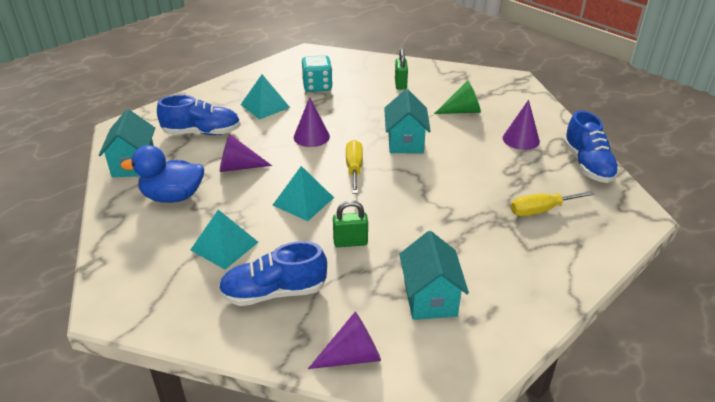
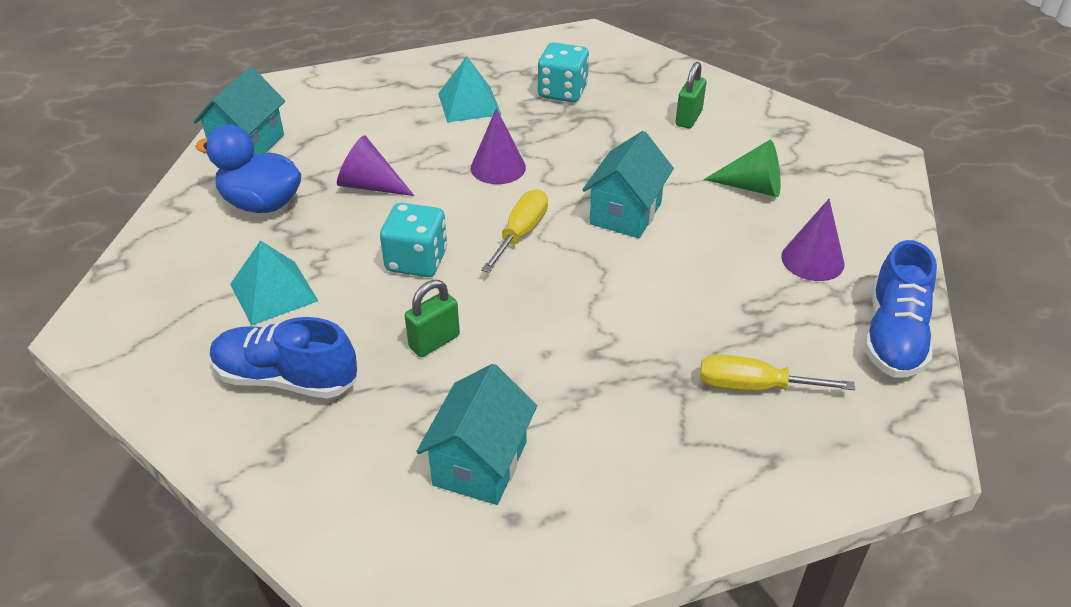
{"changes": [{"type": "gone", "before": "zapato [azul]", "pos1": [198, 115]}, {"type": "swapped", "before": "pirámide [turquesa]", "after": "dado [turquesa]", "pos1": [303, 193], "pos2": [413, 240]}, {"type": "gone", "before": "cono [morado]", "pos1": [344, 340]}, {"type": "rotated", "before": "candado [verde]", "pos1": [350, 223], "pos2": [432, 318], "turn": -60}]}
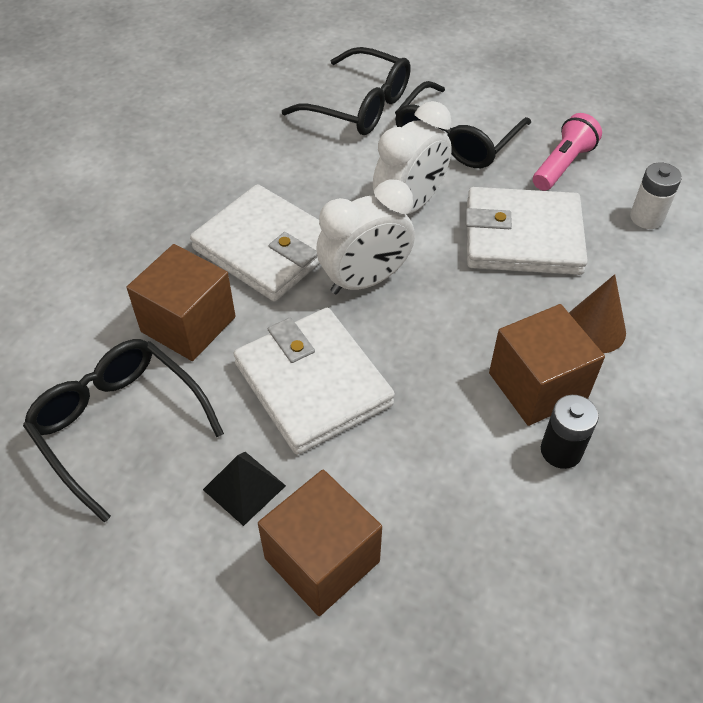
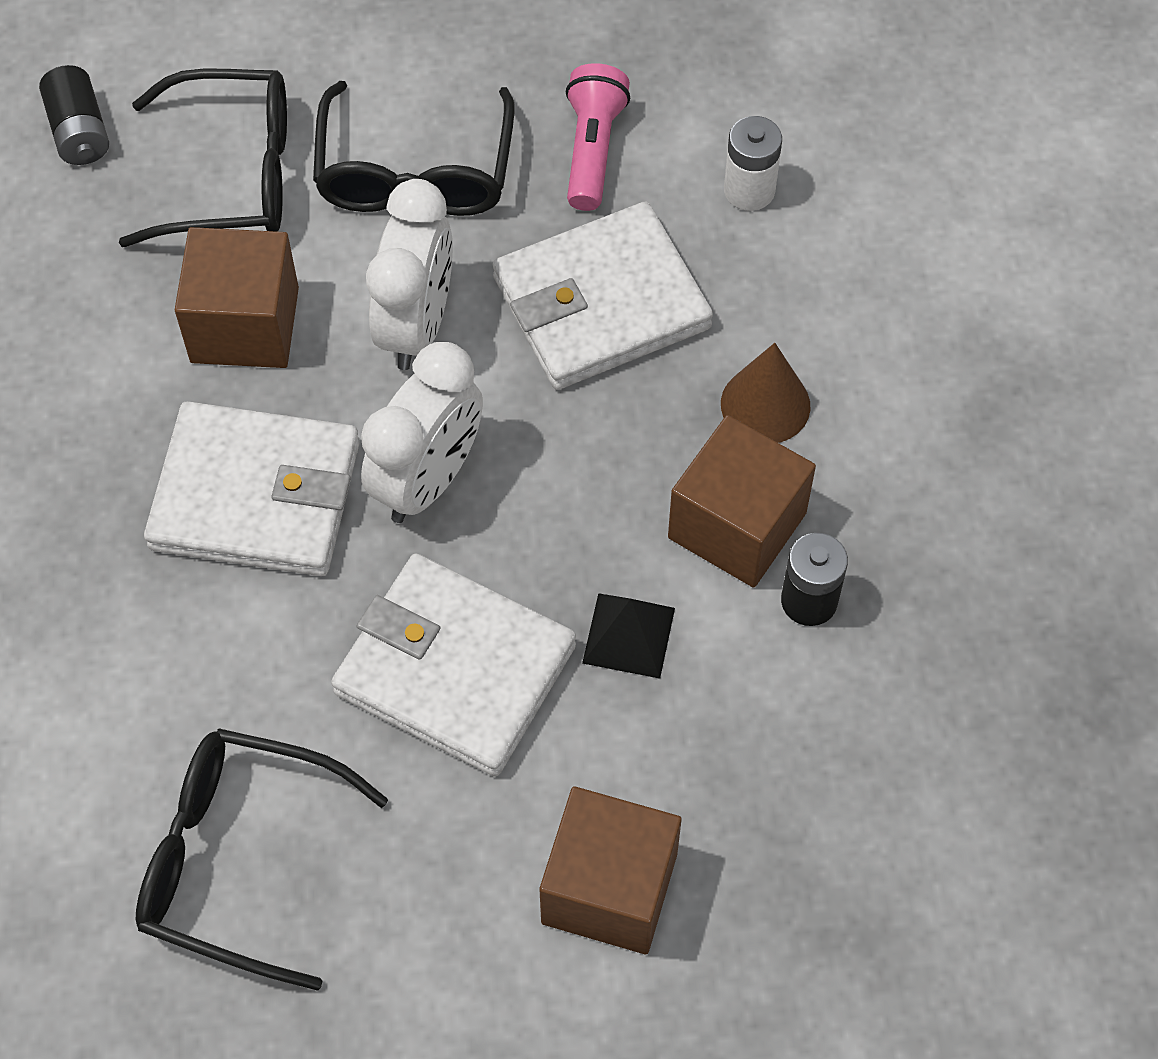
{"changes": [{"type": "shifted", "before": "cubo [marrón]", "pos1": [181, 302], "pos2": [237, 297]}, {"type": "shifted", "before": "pirámide [negro]", "pos1": [244, 489], "pos2": [628, 636]}, {"type": "new", "after": "pila [negro]", "pos2": [74, 115]}]}
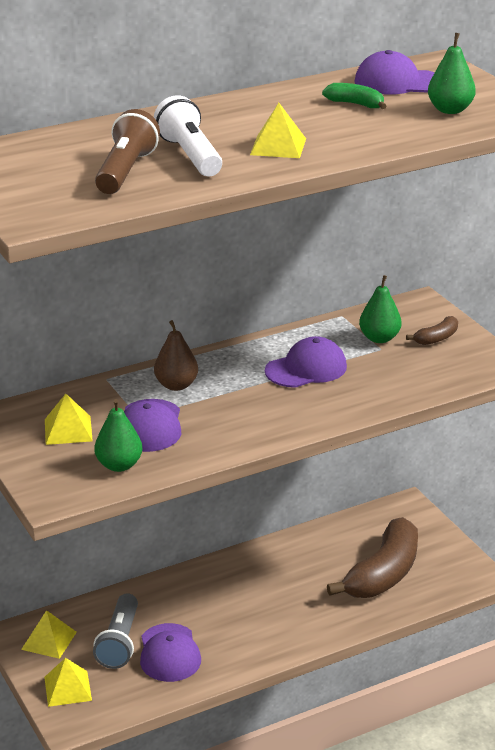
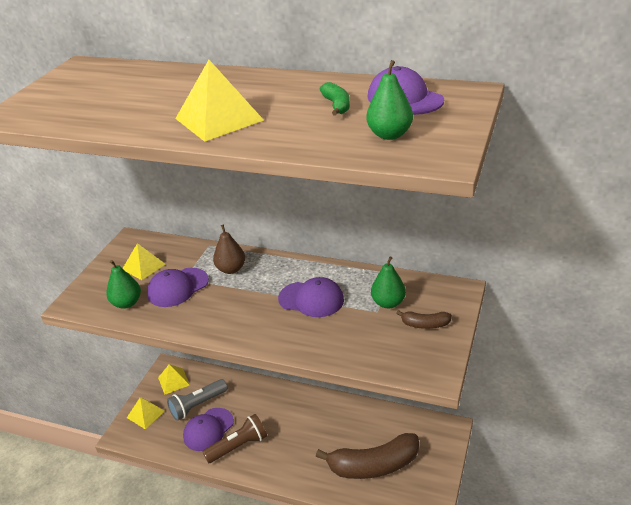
{"changes": [{"type": "shifted", "before": "lámpara de mano [marrón]", "pos1": [127, 151], "pos2": [234, 438]}, {"type": "gone", "before": "lámpara de mano [blanco]", "pos1": [188, 135]}, {"type": "scaled", "before": "pirámide [amarillo]", "pos1": [278, 130], "pos2": [219, 101], "scale": 1.56}]}
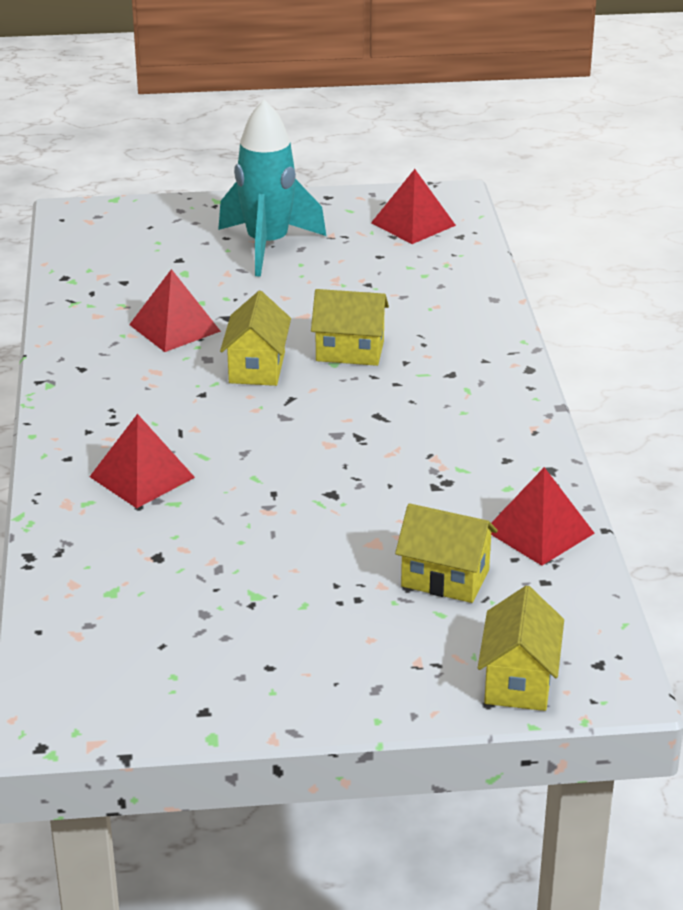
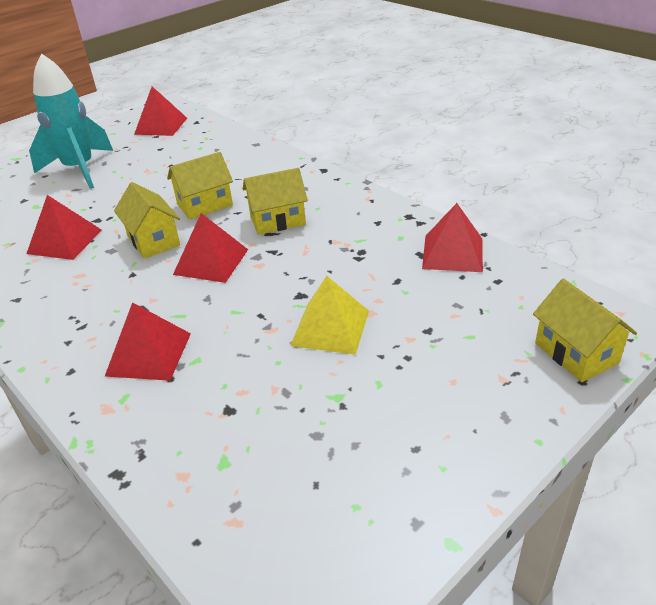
{"changes": [{"type": "shifted", "before": "casa [amarillo]", "pos1": [446, 553], "pos2": [275, 201]}, {"type": "new", "after": "pirámide [rojo]", "pos2": [210, 248]}, {"type": "new", "after": "pirámide [amarillo]", "pos2": [329, 315]}]}
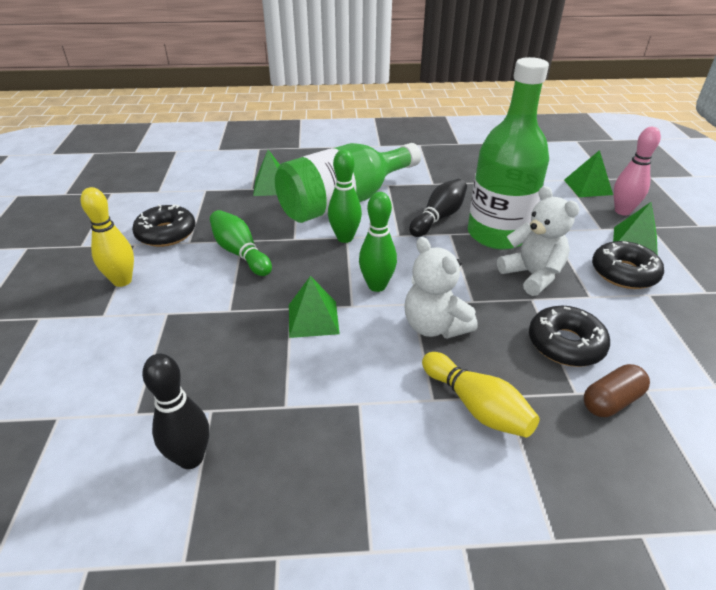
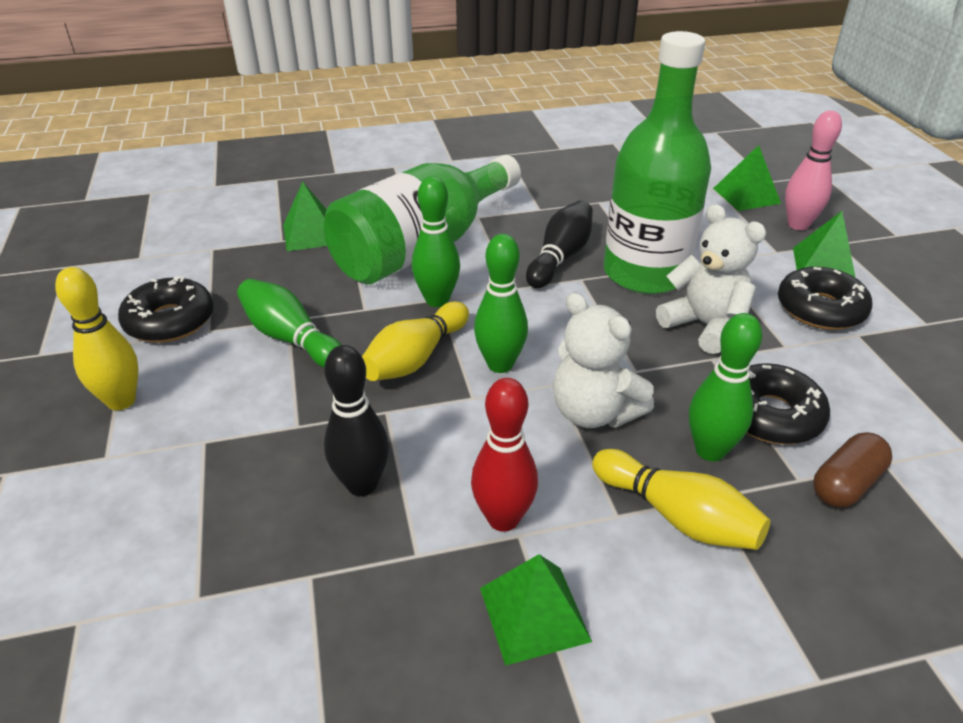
{"changes": [{"type": "shifted", "before": "bolo [negro]", "pos1": [175, 411], "pos2": [356, 420]}, {"type": "shifted", "before": "pirámide [verde]", "pos1": [314, 307], "pos2": [536, 610]}, {"type": "new", "after": "bolo [amarillo]", "pos2": [415, 341]}, {"type": "new", "after": "bolo [rojo]", "pos2": [504, 455]}, {"type": "new", "after": "bolo [verde]", "pos2": [725, 387]}]}
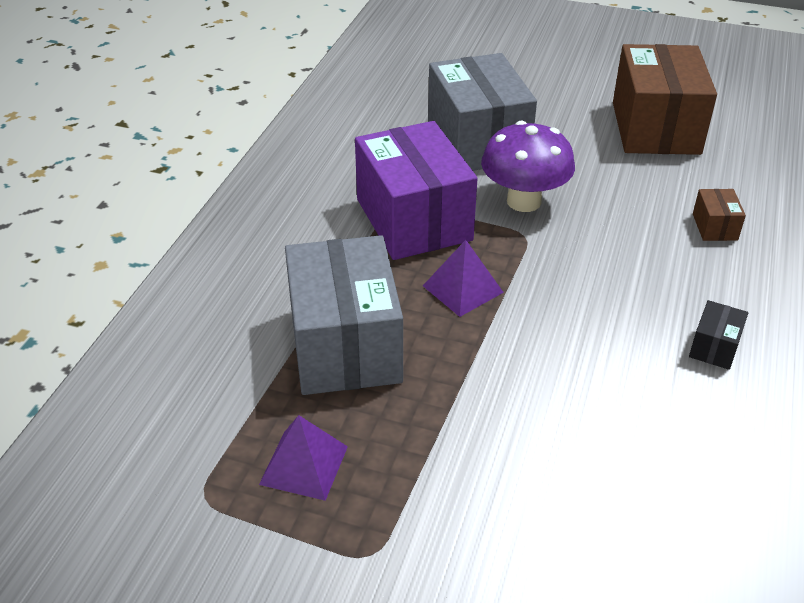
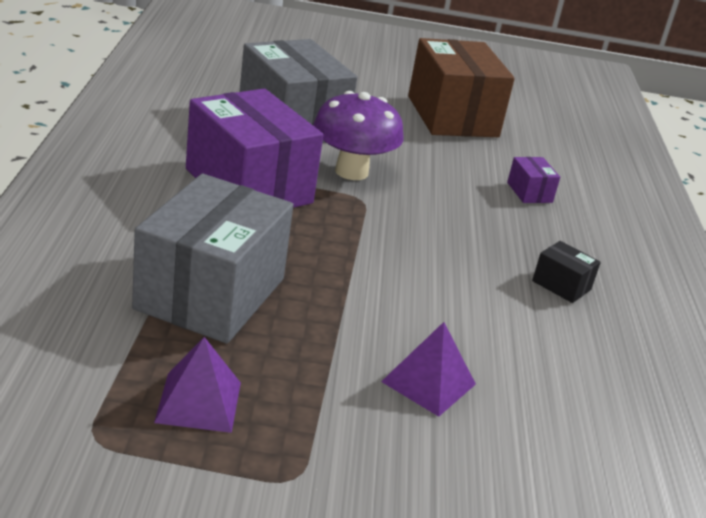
{"changes": [{"type": "rotated", "before": "caja [gris]", "pos1": [344, 315], "pos2": [212, 259], "turn": 45}, {"type": "shifted", "before": "pirámide [morado]", "pos1": [463, 278], "pos2": [428, 369]}, {"type": "rotated", "before": "caja [negro]", "pos1": [718, 335], "pos2": [566, 272], "turn": -60}, {"type": "repainted", "before": "caja [marrón]", "after": "caja [morado]", "pos1": [719, 215], "pos2": [533, 180]}]}
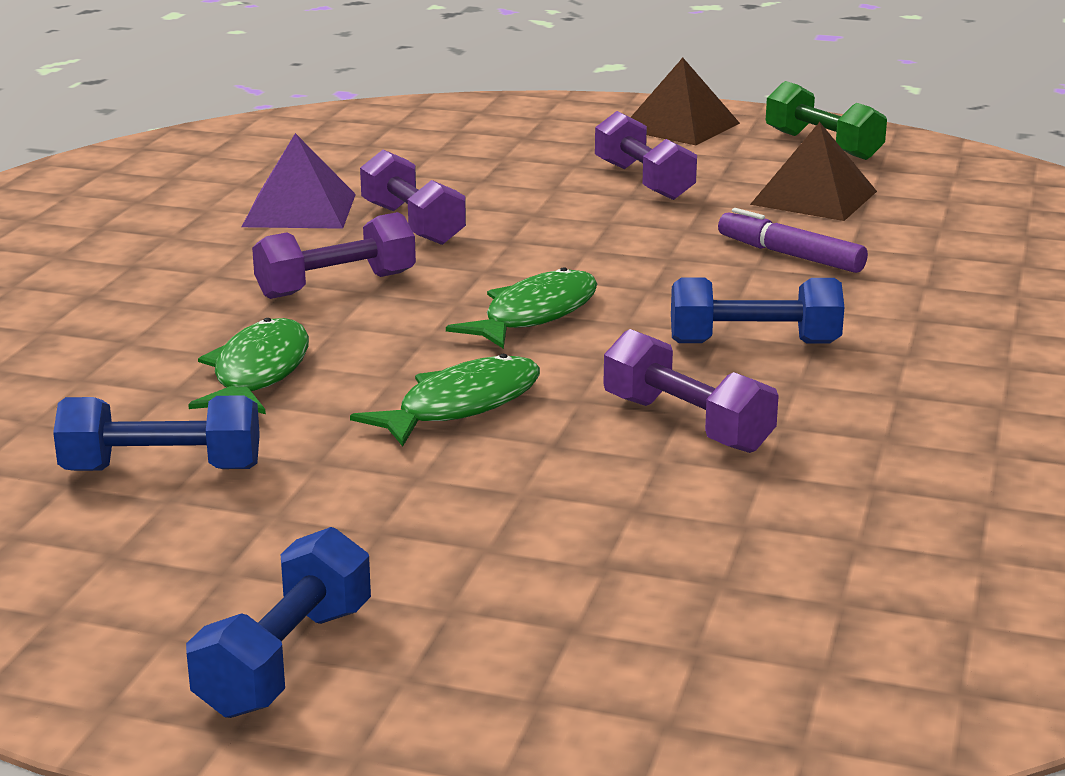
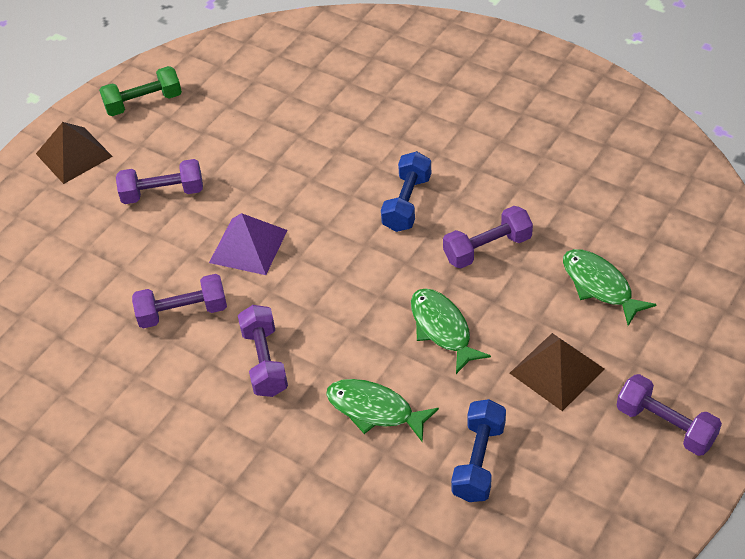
{"changes": [{"type": "repainted", "before": "mancuerna [azul]", "after": "mancuerna [morado]", "pos1": [278, 622], "pos2": [669, 415]}, {"type": "shifted", "before": "pirámide [morado]", "pos1": [299, 181], "pos2": [248, 244]}, {"type": "shifted", "before": "pez [verde]", "pos1": [521, 308], "pos2": [610, 287]}, {"type": "gone", "before": "rotulador [morado]", "pos1": [793, 240]}, {"type": "shifted", "before": "pirámide [marrón]", "pos1": [813, 171], "pos2": [557, 372]}]}
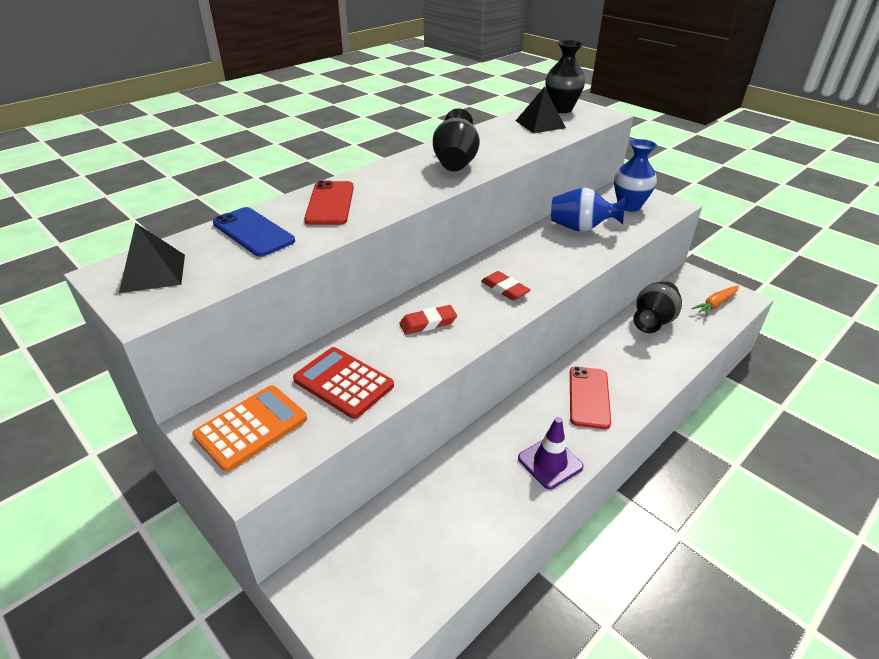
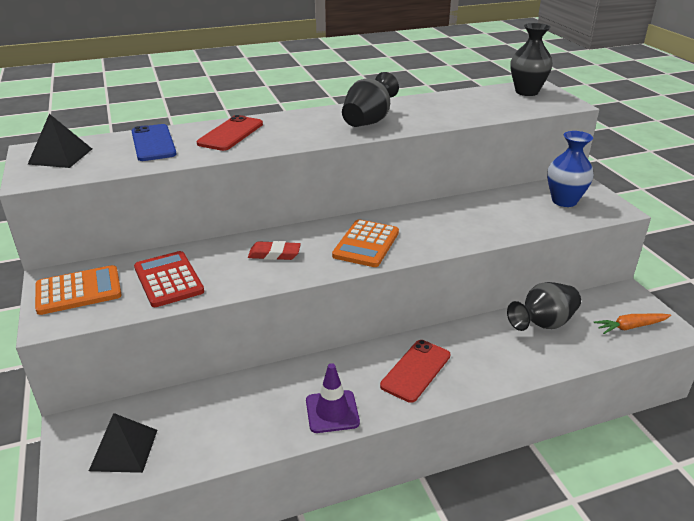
{"changes": [{"type": "swapped", "before": "goma de borrar [rojo]", "after": "calculadora [naranja]", "pos1": [505, 285], "pos2": [365, 243]}, {"type": "shifted", "before": "pirámide [negro]", "pos1": [541, 110], "pos2": [123, 443]}, {"type": "gone", "before": "florero [azul]", "pos1": [588, 210]}]}
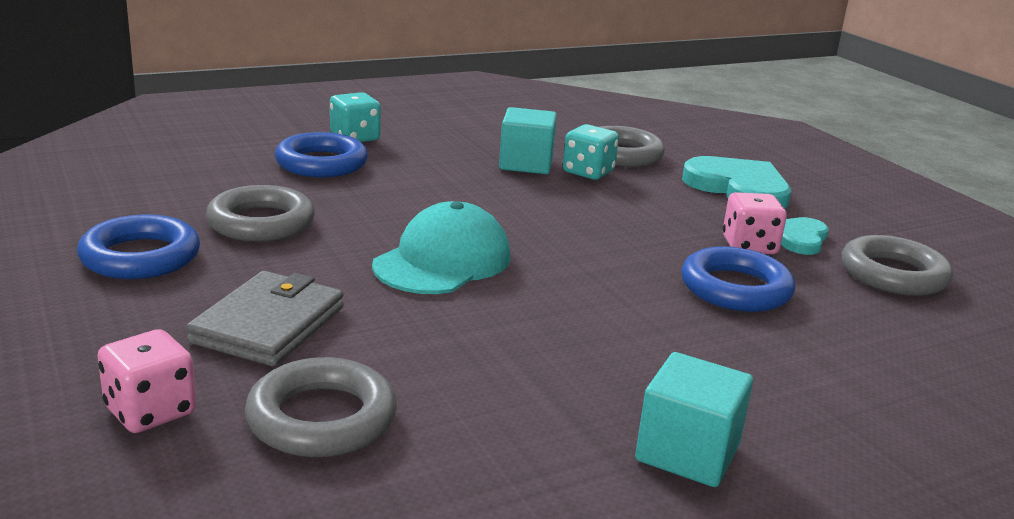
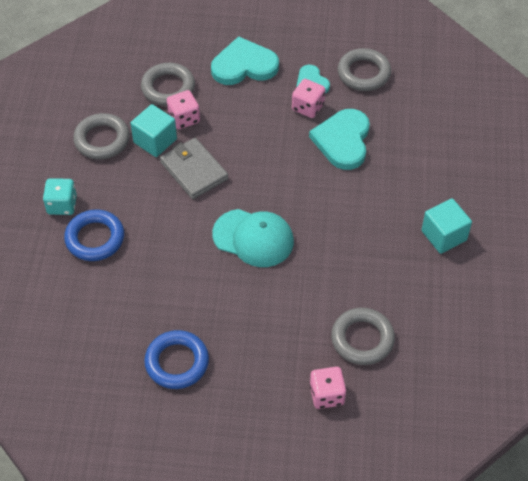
{"changes": [{"type": "shifted", "before": "cartera [gris]", "pos1": [265, 318], "pos2": [194, 168]}, {"type": "shifted", "before": "anillo [gris]", "pos1": [260, 213], "pos2": [101, 136]}, {"type": "rotated", "before": "gorra [turquesa]", "pos1": [441, 247], "pos2": [253, 238], "turn": 135}, {"type": "repainted", "before": "dado [turquesa]", "after": "dado [rosa]", "pos1": [591, 151], "pos2": [183, 109]}, {"type": "swapped", "before": "anillo [azul]", "after": "corazón [turquesa]", "pos1": [739, 279], "pos2": [339, 139]}]}
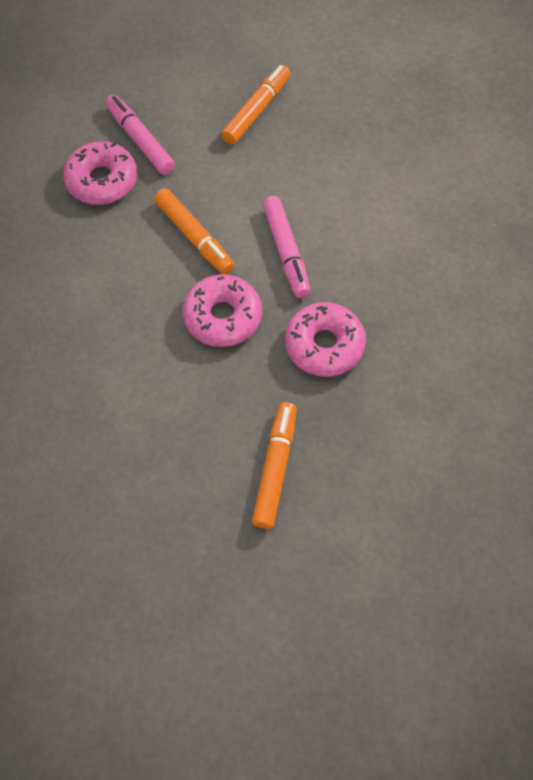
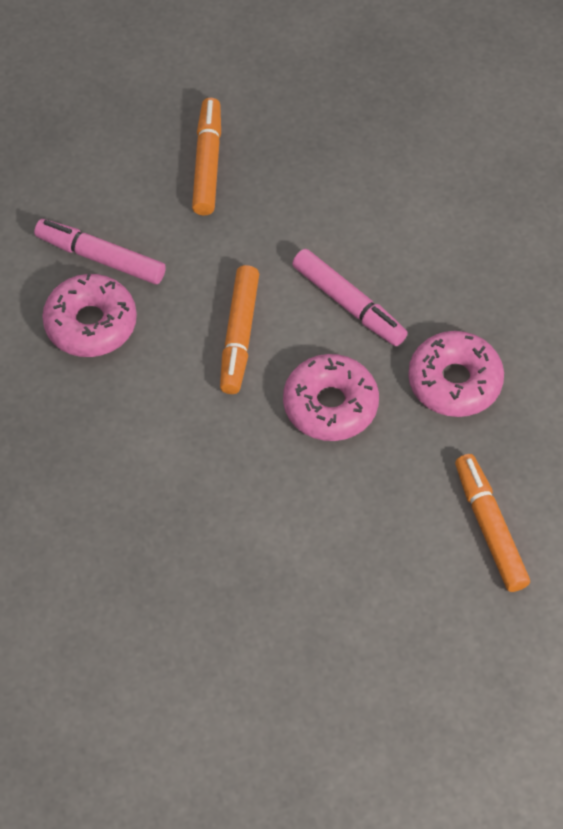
{"changes": [{"type": "rotated", "before": "rotulador [naranja]", "pos1": [194, 231], "pos2": [239, 329], "turn": 75}]}
